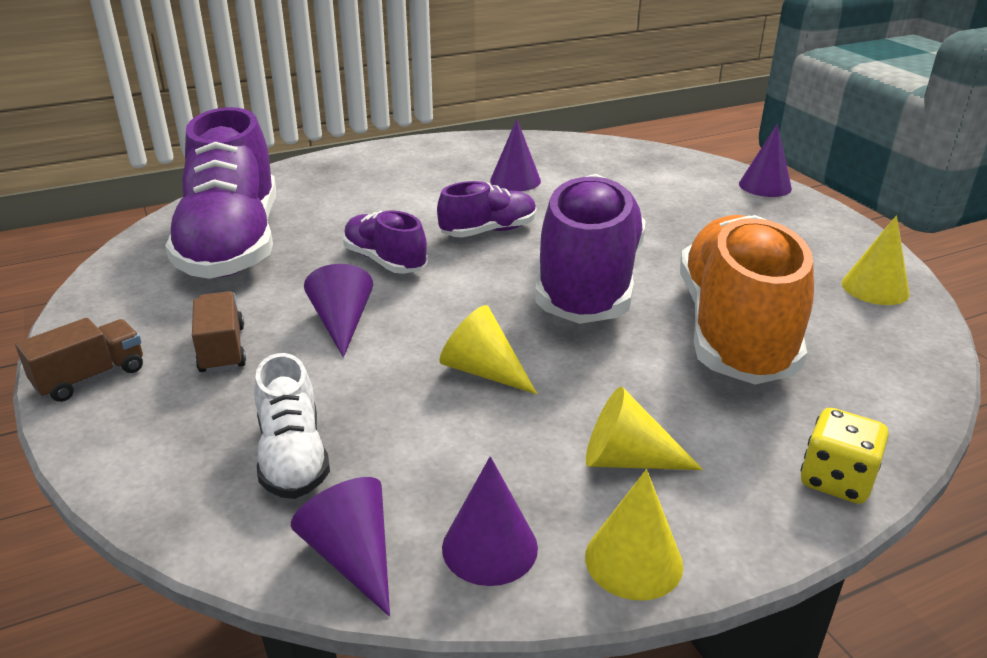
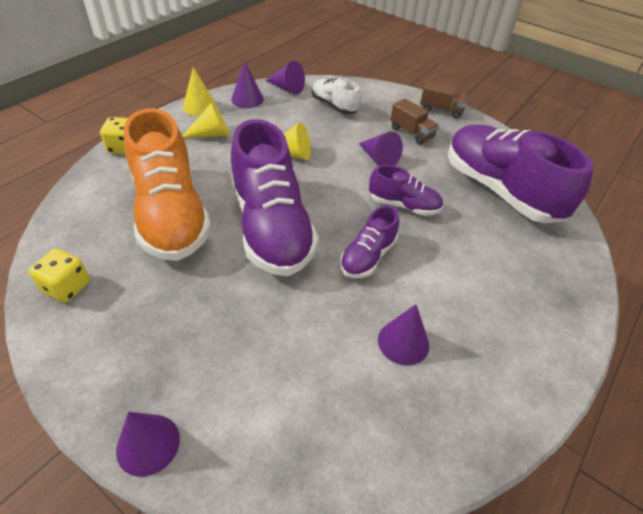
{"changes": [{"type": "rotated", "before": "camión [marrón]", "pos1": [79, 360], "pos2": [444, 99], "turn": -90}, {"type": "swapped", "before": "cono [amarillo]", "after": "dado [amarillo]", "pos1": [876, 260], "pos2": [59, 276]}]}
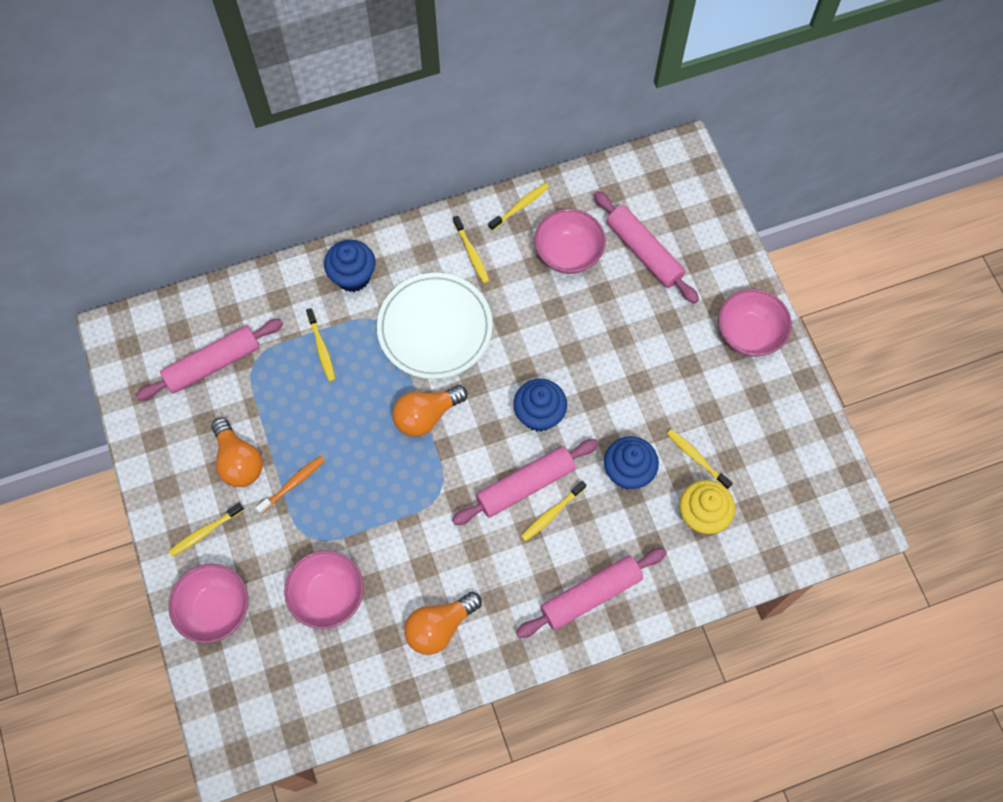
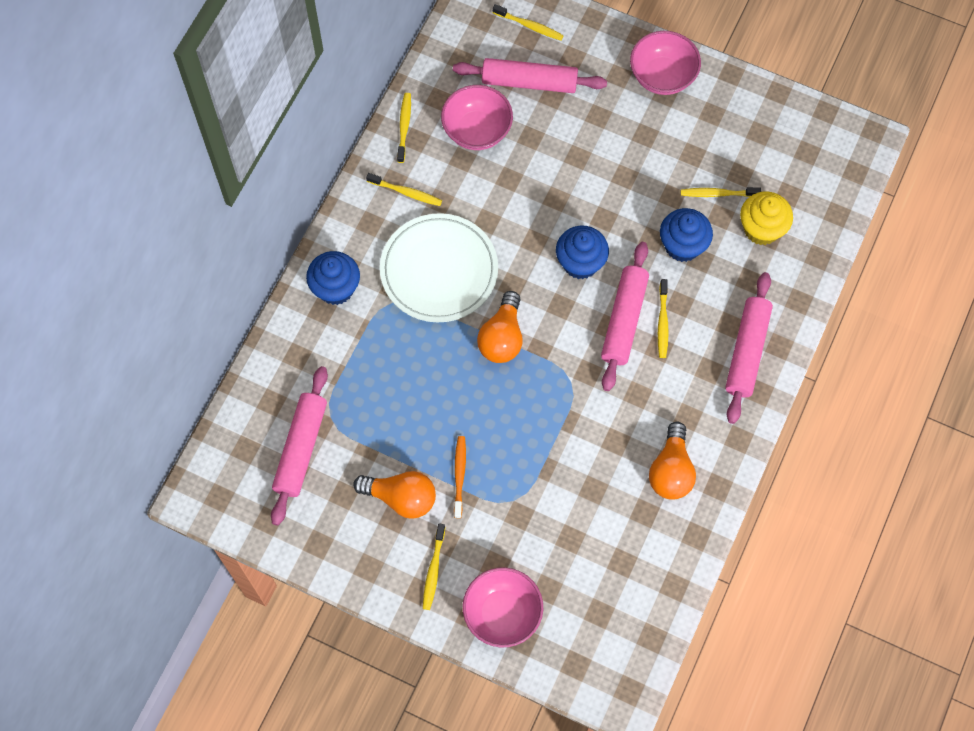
{"changes": [{"type": "gone", "before": "cuenco [rosa]", "pos1": [324, 589]}, {"type": "shifted", "before": "cepillo de dientes [amarillo]", "pos1": [321, 345], "pos2": [528, 22]}]}
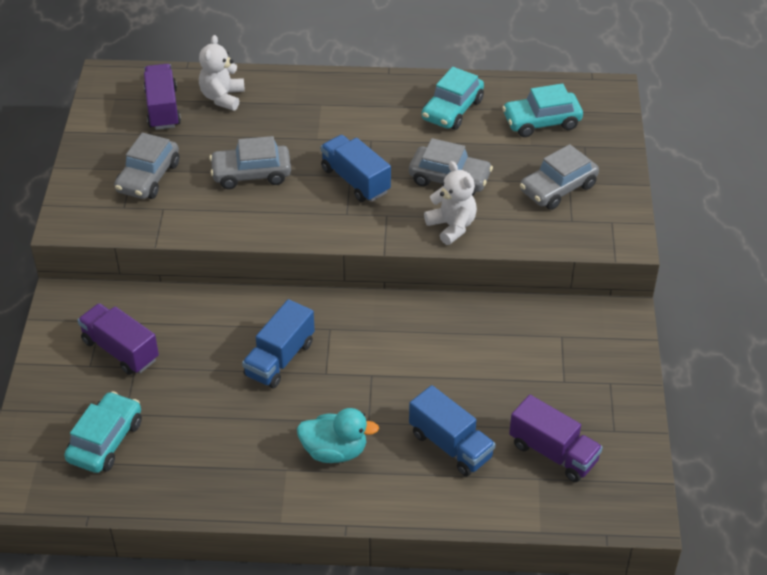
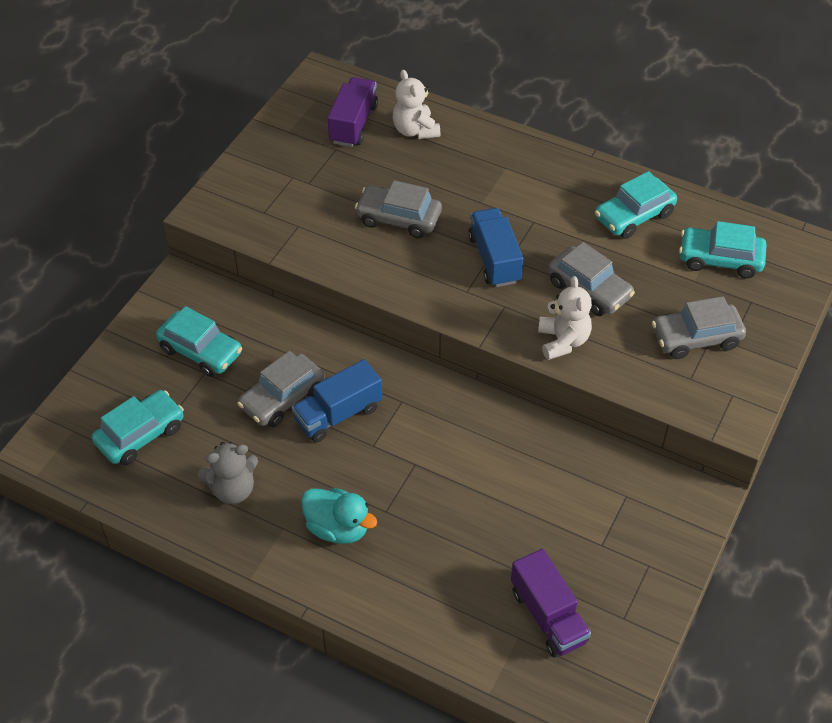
{"changes": [{"type": "swapped", "before": "camión [morado]", "after": "coche [turquesa]", "pos1": [118, 339], "pos2": [199, 341]}, {"type": "shifted", "before": "coche [gris]", "pos1": [146, 166], "pos2": [281, 389]}, {"type": "rotated", "before": "osito [blanco]", "pos1": [221, 73], "pos2": [416, 104], "turn": -60}, {"type": "gone", "before": "camión [azul]", "pos1": [452, 430]}, {"type": "new", "after": "osito [gris]", "pos2": [228, 473]}]}
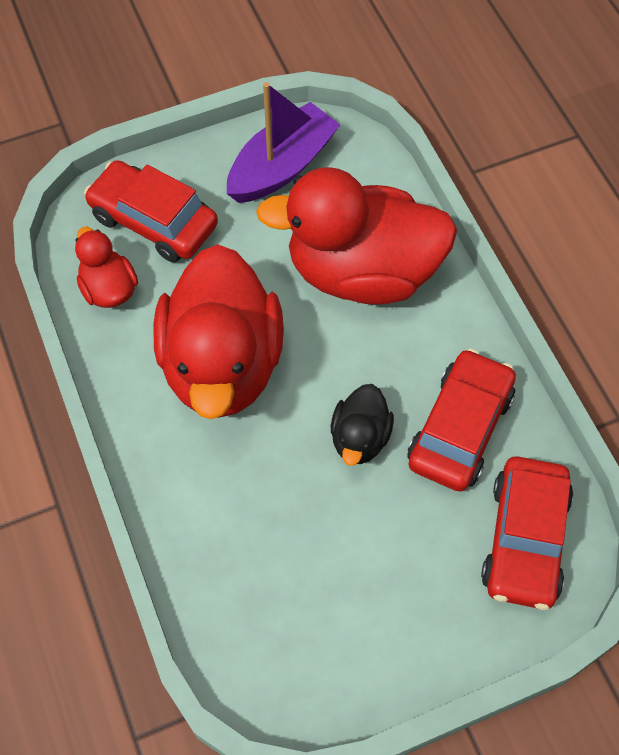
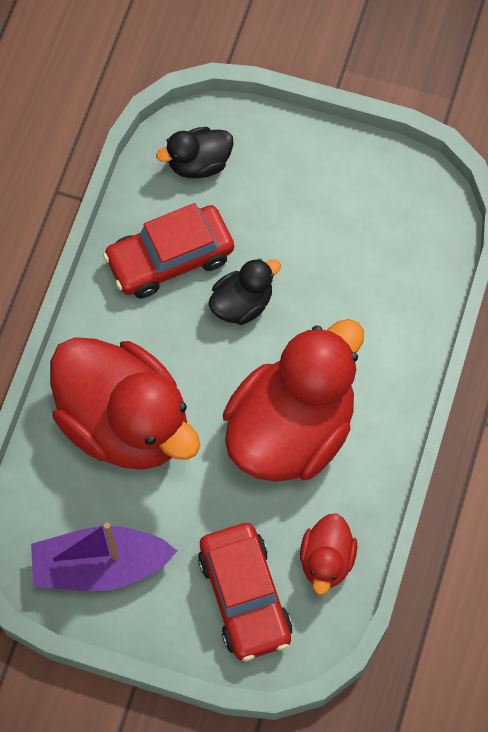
{"changes": [{"type": "swapped", "before": "coche [rojo]", "after": "pato [negro]", "pos1": [527, 533], "pos2": [195, 152]}]}
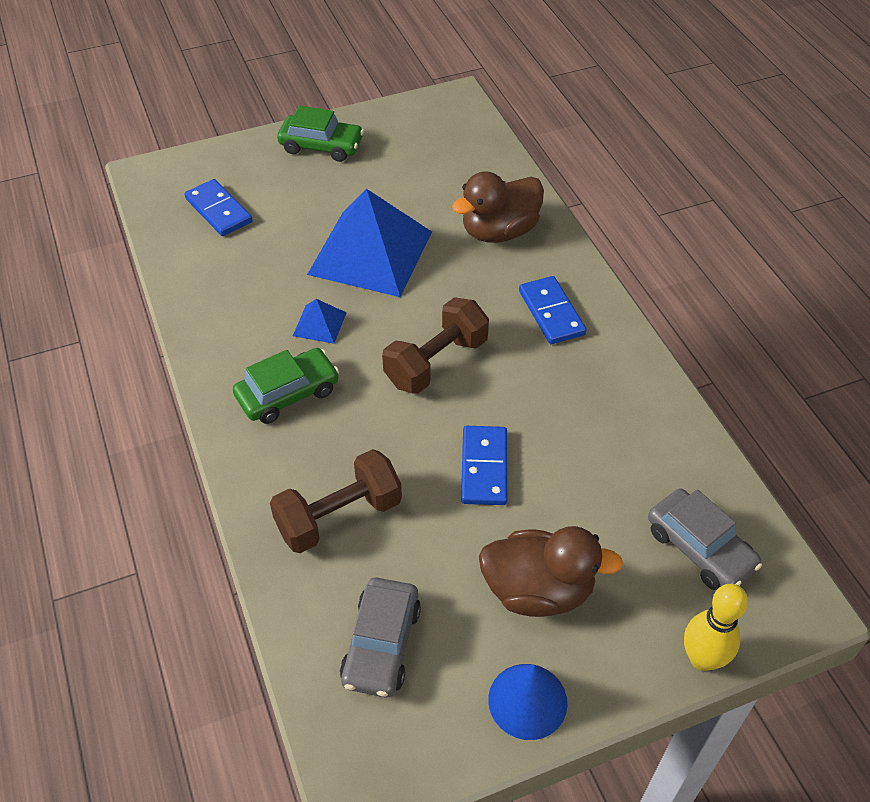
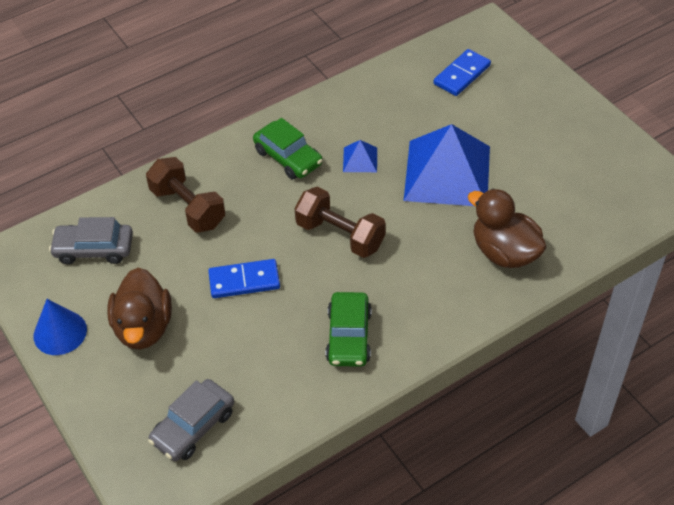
{"changes": [{"type": "shifted", "before": "coche [verde]", "pos1": [320, 134], "pos2": [349, 329]}, {"type": "gone", "before": "ficha de dominó [azul]", "pos1": [552, 310]}, {"type": "gone", "before": "bolo [amarillo]", "pos1": [716, 627]}]}
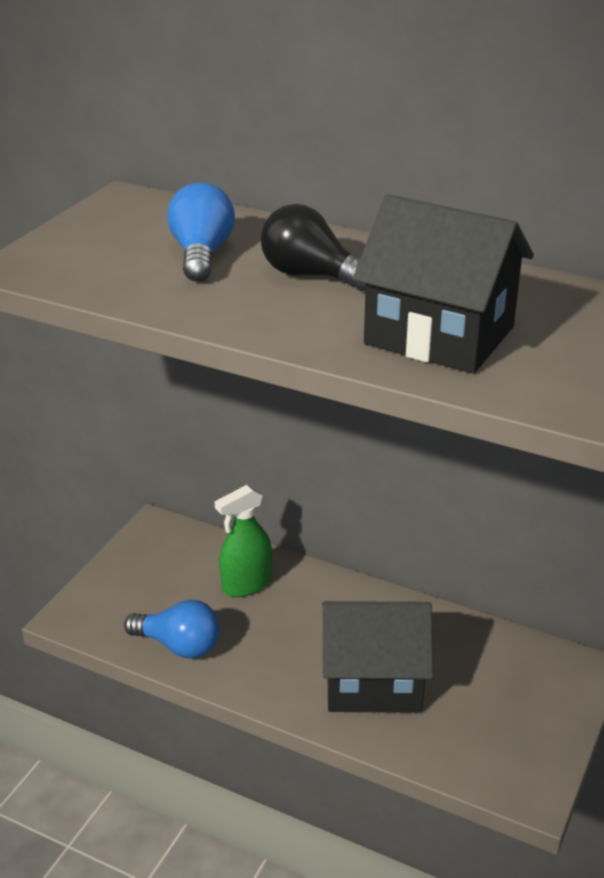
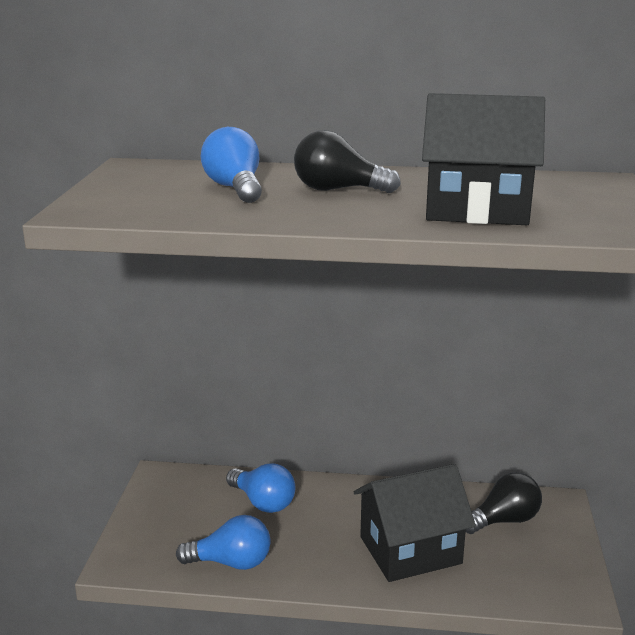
{"changes": [{"type": "swapped", "before": "pulverizador [verde]", "after": "bombilla [azul]", "pos1": [243, 541], "pos2": [261, 488]}, {"type": "new", "after": "bombilla [negro]", "pos2": [504, 503]}]}
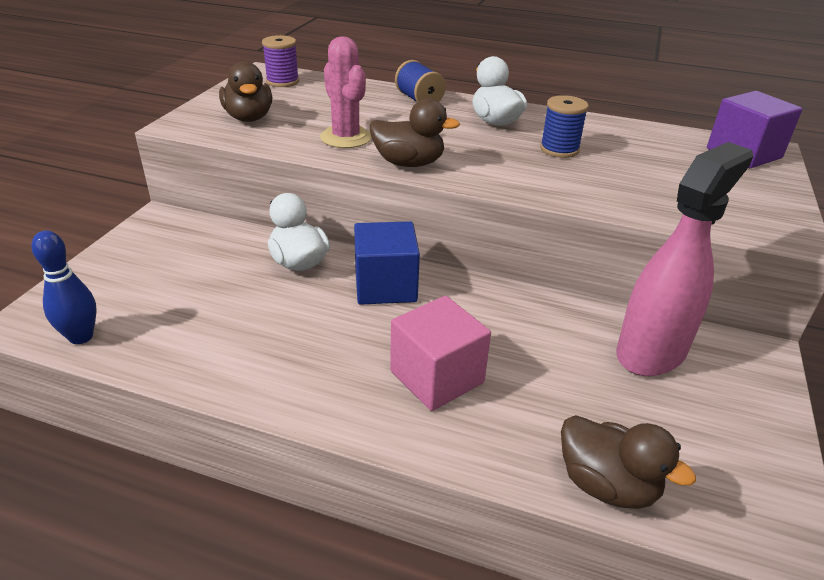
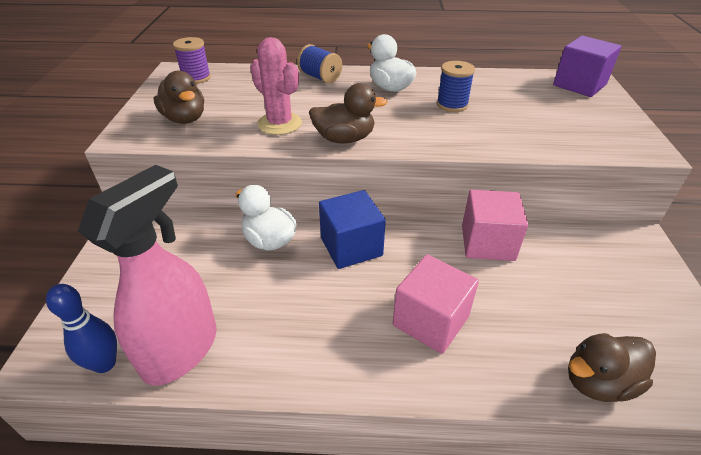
{"changes": [{"type": "rotated", "before": "pato [marrón]", "pos1": [628, 462], "pos2": [612, 367], "turn": 135}, {"type": "shifted", "before": "pulverizador [rosa]", "pos1": [684, 259], "pos2": [147, 275]}, {"type": "new", "after": "cubo [rosa]", "pos2": [495, 225]}]}
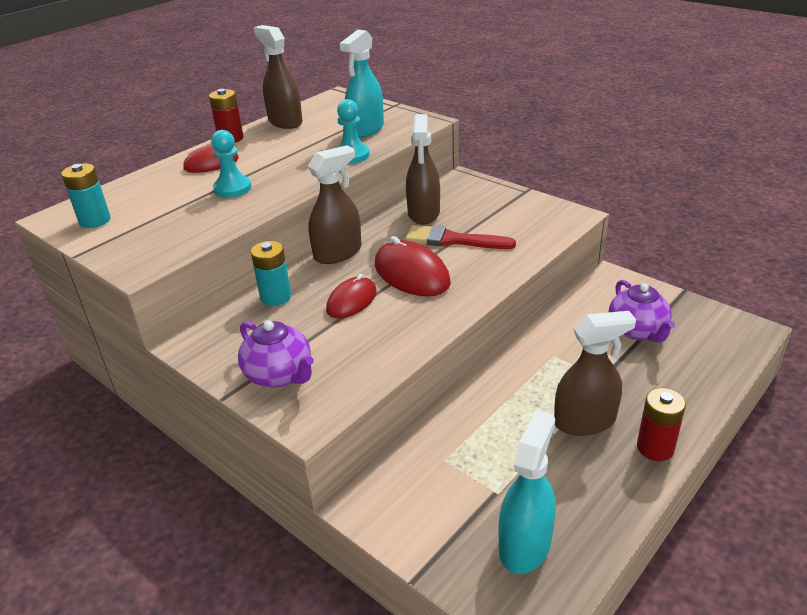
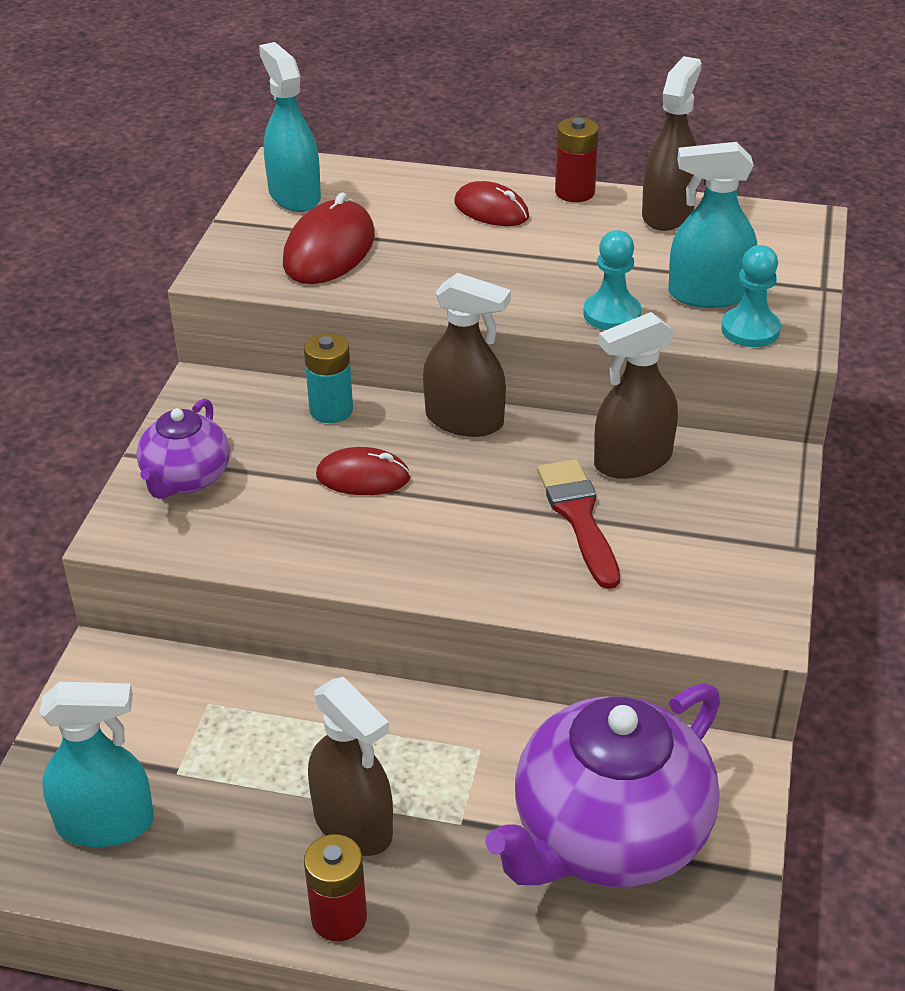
{"changes": [{"type": "swapped", "before": "pila [turquesa]", "after": "pulverizador [turquesa]", "pos1": [86, 195], "pos2": [290, 127]}, {"type": "shifted", "before": "peón [turquesa]", "pos1": [231, 164], "pos2": [751, 296]}, {"type": "shifted", "before": "ratón [rojo]", "pos1": [413, 266], "pos2": [329, 238]}, {"type": "scaled", "before": "tetera [morado]", "pos1": [641, 311], "pos2": [602, 785], "scale": 1.87}]}
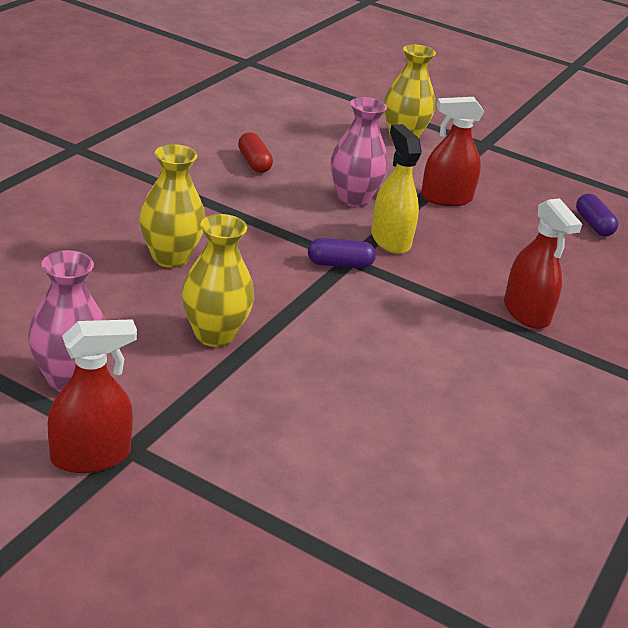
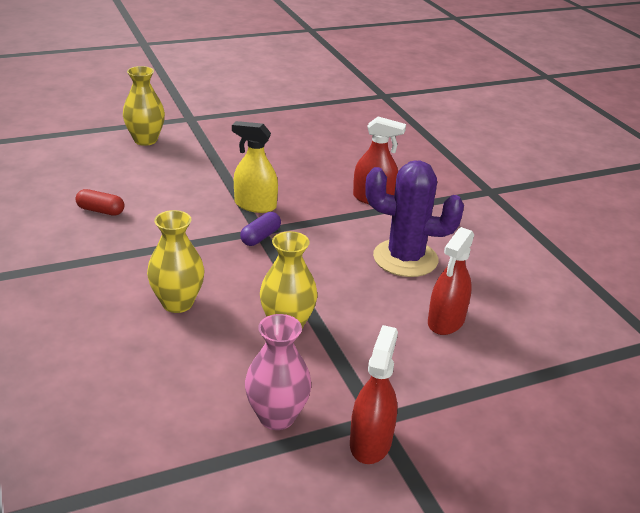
{"changes": [{"type": "gone", "before": "florero [rosa]", "pos1": [359, 152]}, {"type": "shifted", "before": "pulverizador [rojo]", "pos1": [452, 151], "pos2": [451, 281]}, {"type": "gone", "before": "cápsula [morado]", "pos1": [597, 215]}, {"type": "new", "after": "cactus [morado]", "pos2": [414, 218]}]}
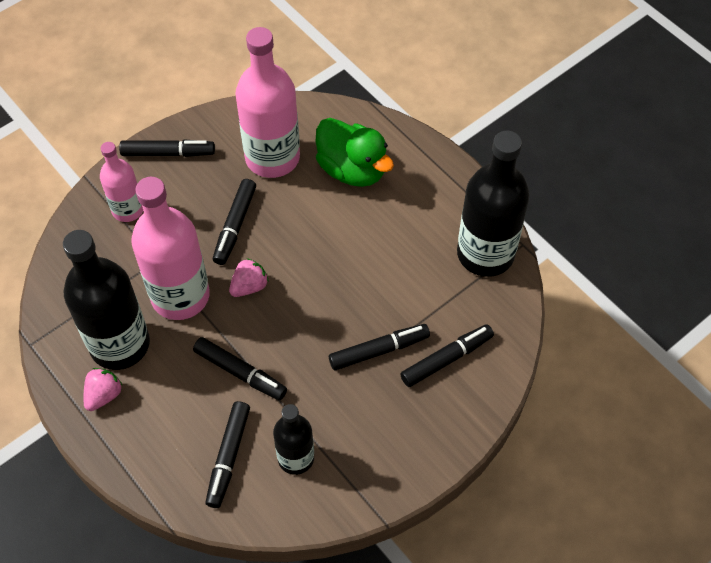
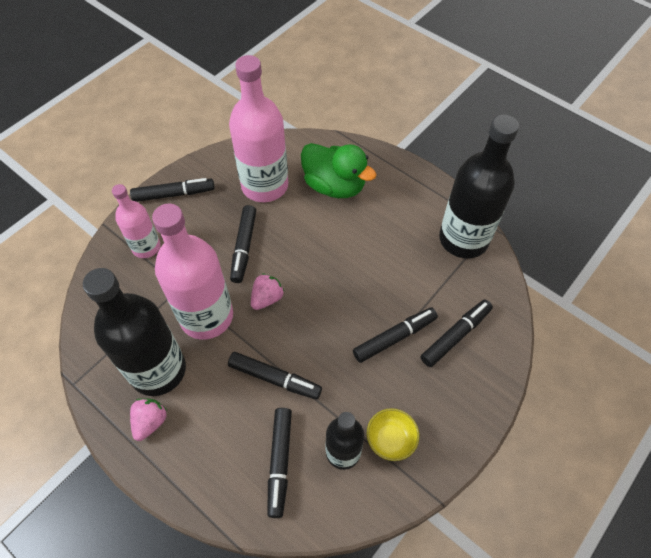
{"changes": [{"type": "new", "after": "cuenco [amarillo]", "pos2": [393, 434]}]}
